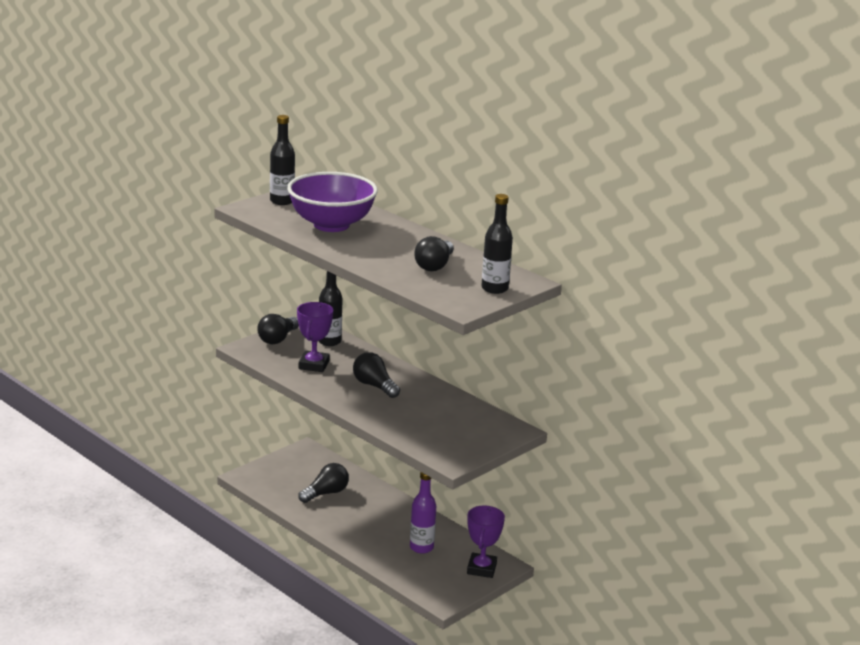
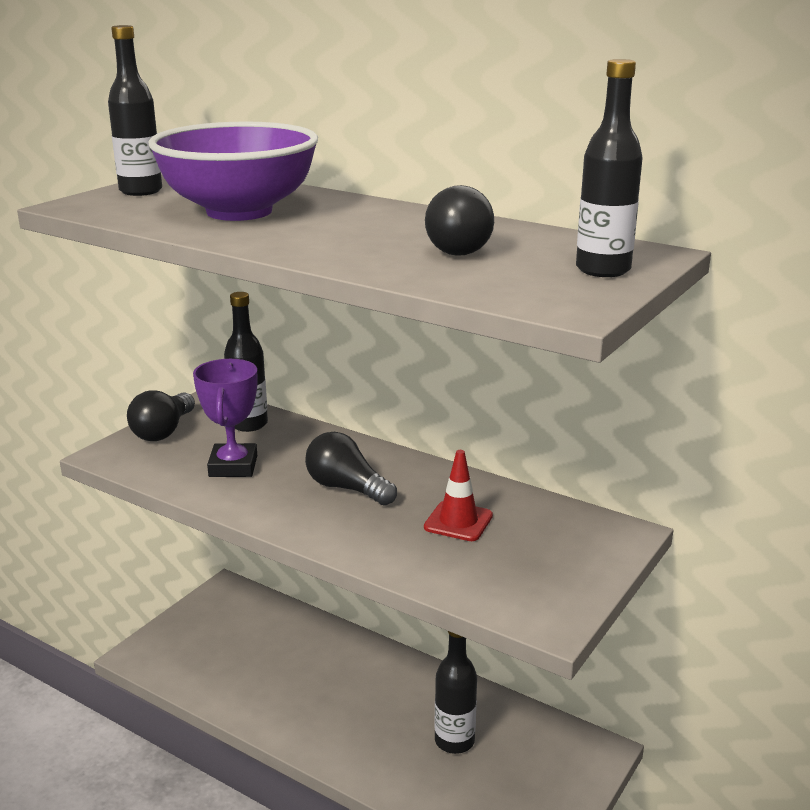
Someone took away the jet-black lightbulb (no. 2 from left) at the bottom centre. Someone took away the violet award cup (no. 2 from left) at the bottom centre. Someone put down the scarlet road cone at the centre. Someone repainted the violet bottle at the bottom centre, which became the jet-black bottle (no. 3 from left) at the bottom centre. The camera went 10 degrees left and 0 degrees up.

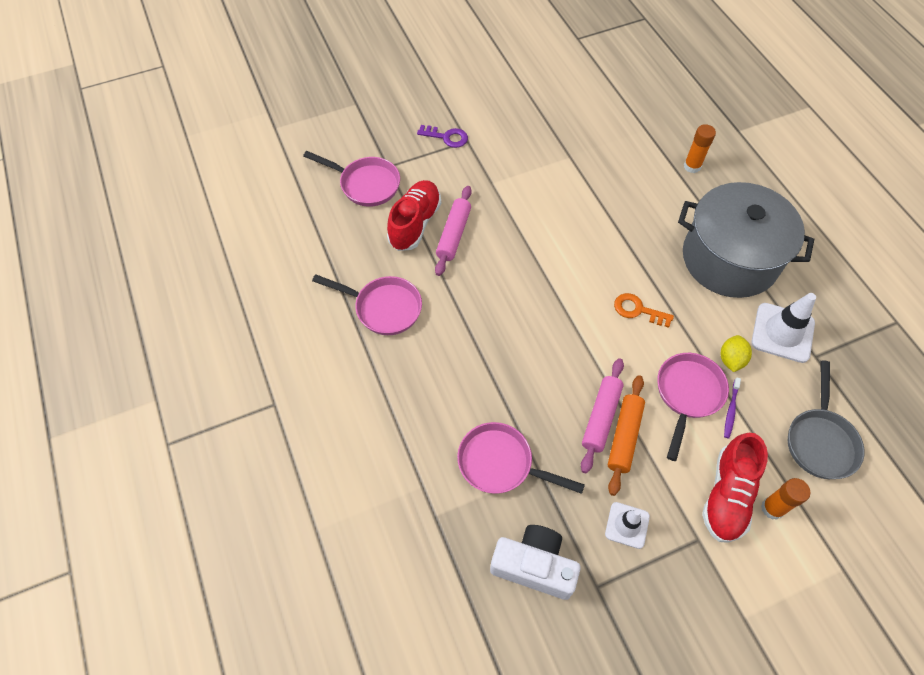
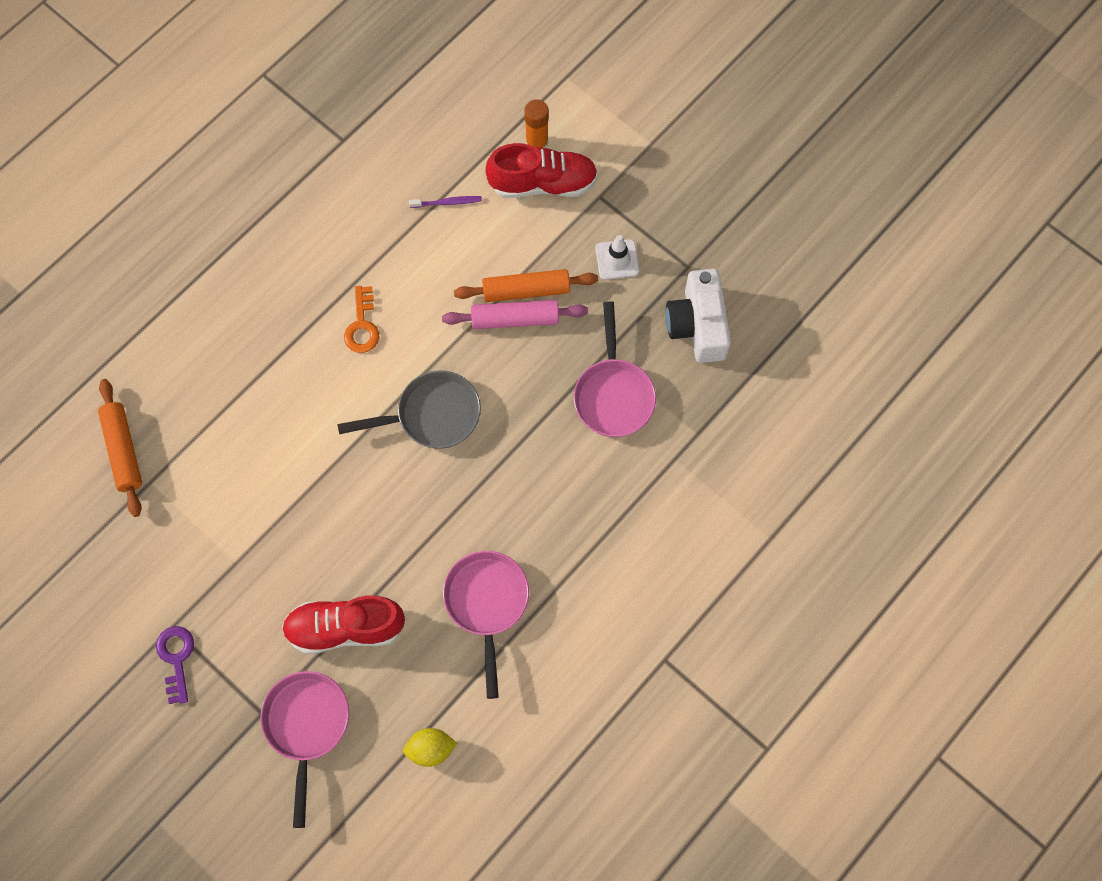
Someone took away the rose-pink rolling pin (no. 1 from left) at the centre. Someone took away the rose-pink skillet (no. 4 from left) at the middle right. Someone took away the grey stockpot at the middle right. Someone took away the orange glue (no. 1 from left) at the top right. Someone took away the snow-white road cone (no. 2 from left) at the middle right. Someone put down the orange rolling pin (no. 1 from left) at the middle left. Someone carried the golden lemon from the middle right to the bottom centre. Someone carried the grey skillet from the middle right to the centre. The camera went 115 degrees left and 10 degrees up.

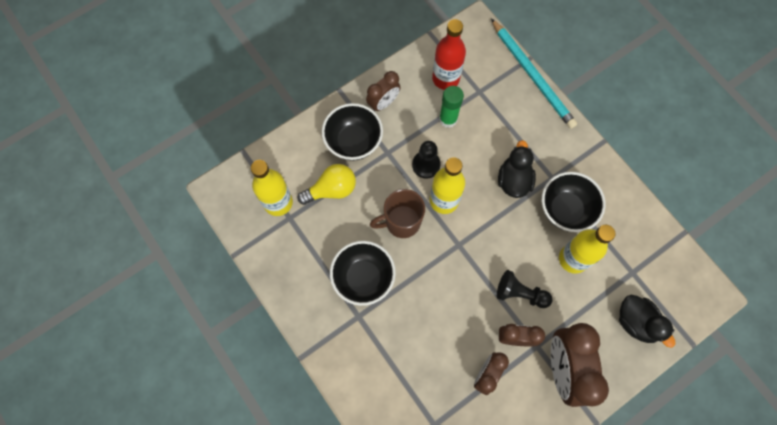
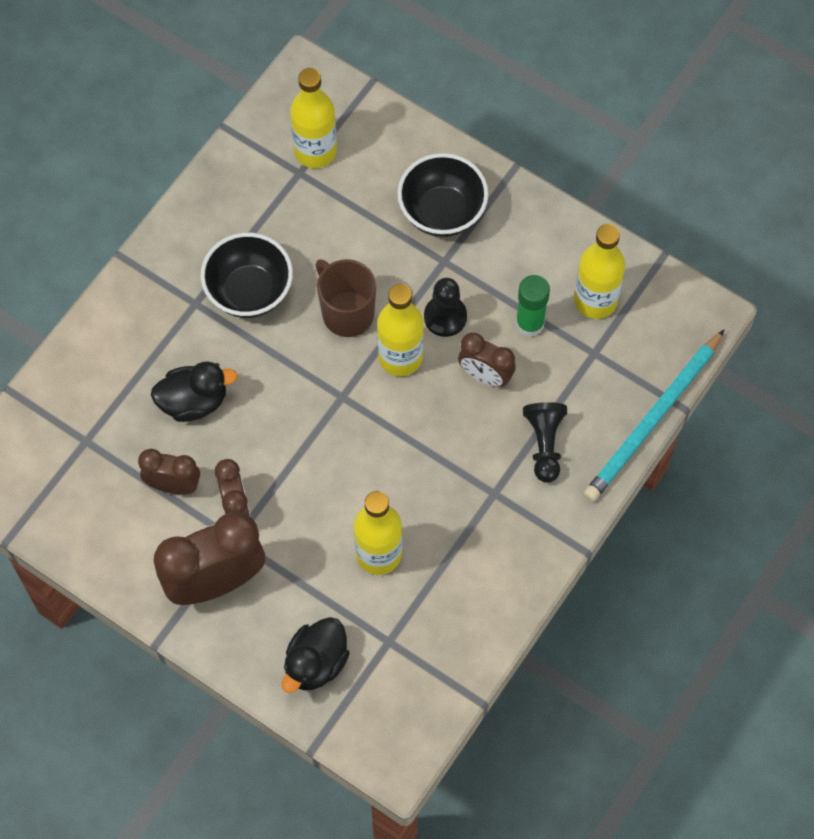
Someone took away the golden lightbulb at the centre. Someone took away the jet-black deep dish (no. 3 from left) at the middle right. Someone carried the dark brown clock (no. 1 from left in the first image) from the top centre to the centre. Someone carried the jet-black game pawn (no. 2 from left) from the bottom right to the middle right. Someone carried the jet-black toy duck (no. 1 from left) from the centre to the middle left. Someone repainted the scarlet bottle at the top centre, which became the golden bottle (no. 4 from left) at the top right. The camera went 70 degrees right and 5 degrees down.

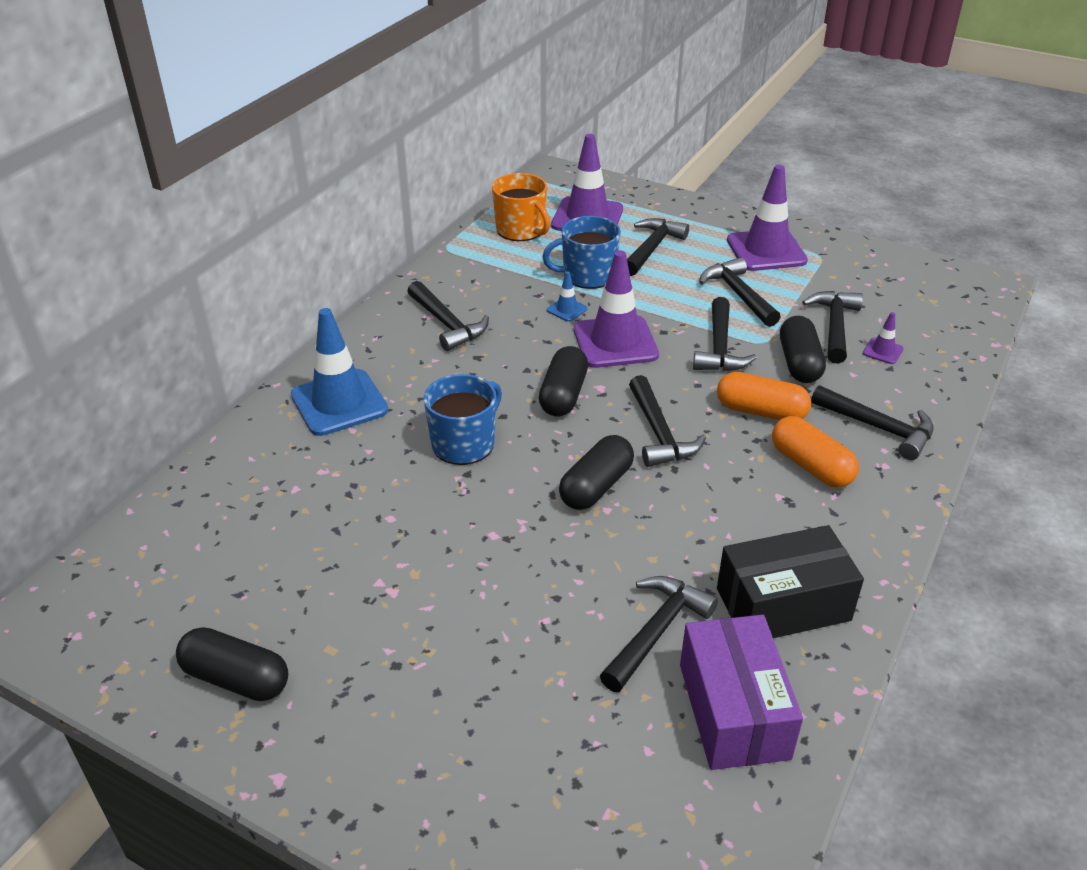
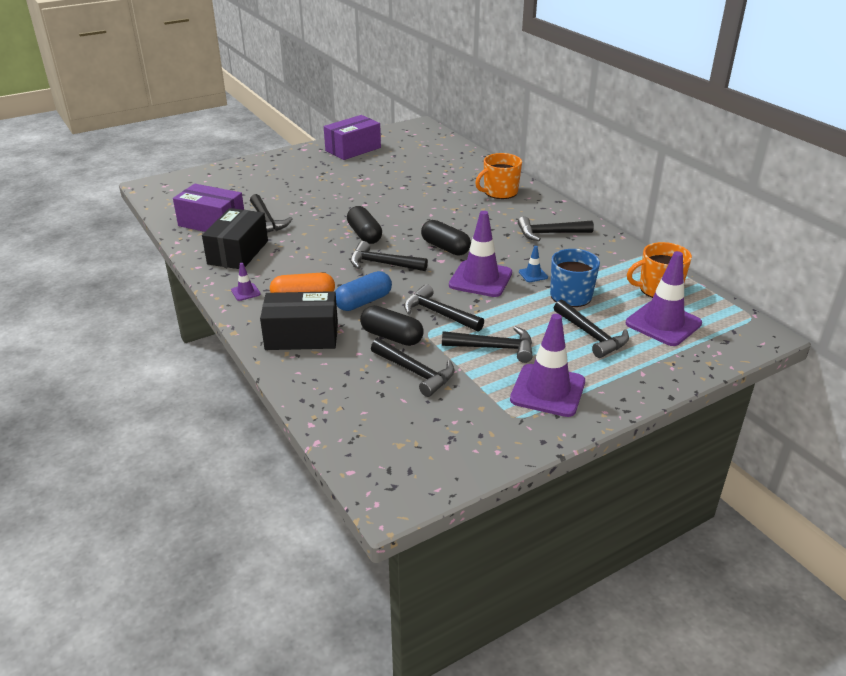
Someone took away the royal blue coffee mug (no. 1 from left) at the centre. Someone carried the violet road cone (no. 4 from left in the first image) from the middle right to the middle left. Someone swapped the jet-black capsule (no. 1 from left) at the bottom left for the violet parcel (no. 2 from left) at the top centre. Someone swapped the royal blue road cone (no. 1 from left) at the middle left for the orange coffee mug (no. 1 from left) at the top centre. Someone swapped the jet-black hammer (no. 8 from left) at the middle right for the jet-black parcel (no. 2 from left) at the centre. Someone repainted the orange capsule (no. 1 from left) at the middle right, which became the royal blue capsule at the centre. The camera went 120 degrees right and 5 degrees down.

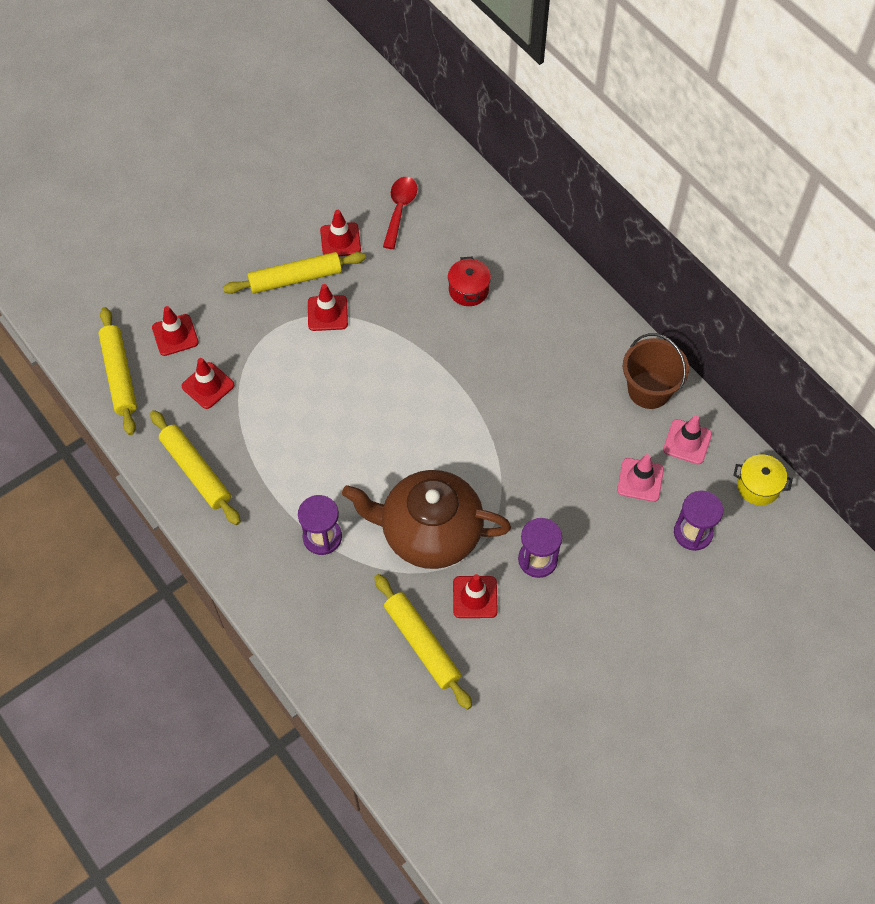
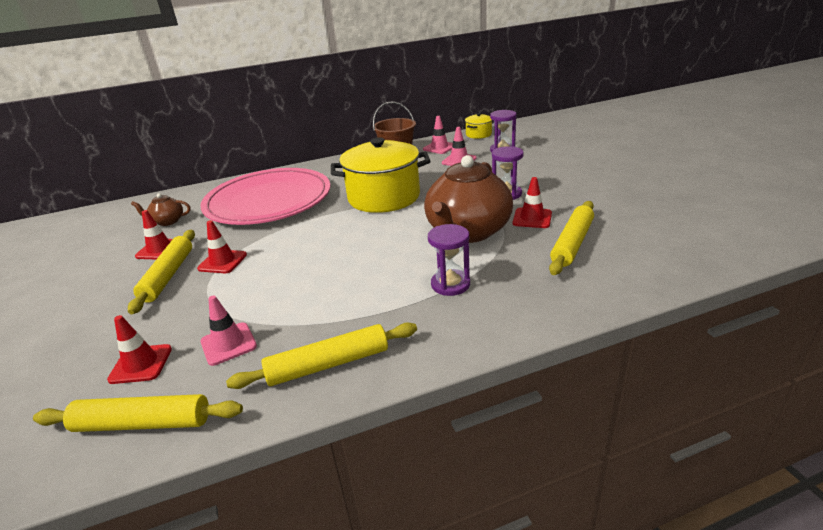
Someone put down the golden stockpot (no. 1 from left) at the top centre. Someone swapped the scarlet spoon at the top centre for the dark brown tea pot (no. 1 from left) at the middle left. Someone swapped the scarlet stockpot at the top centre for the rose-pink plate at the middle left. Someone repainted the scarlet road cone (no. 2 from left) at the middle left, which became the rose-pink road cone (no. 1 from left) at the middle left. Someone rotated the golden rolling pin (no. 4 from left) at the bottom centre by 45 degrees counterclockwise. The camera went 70 degrees left and 30 degrees down.

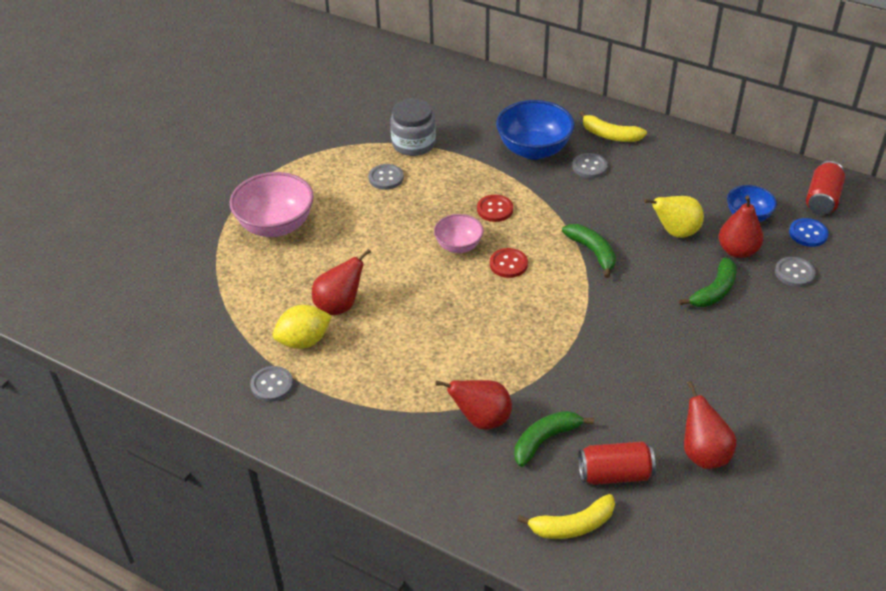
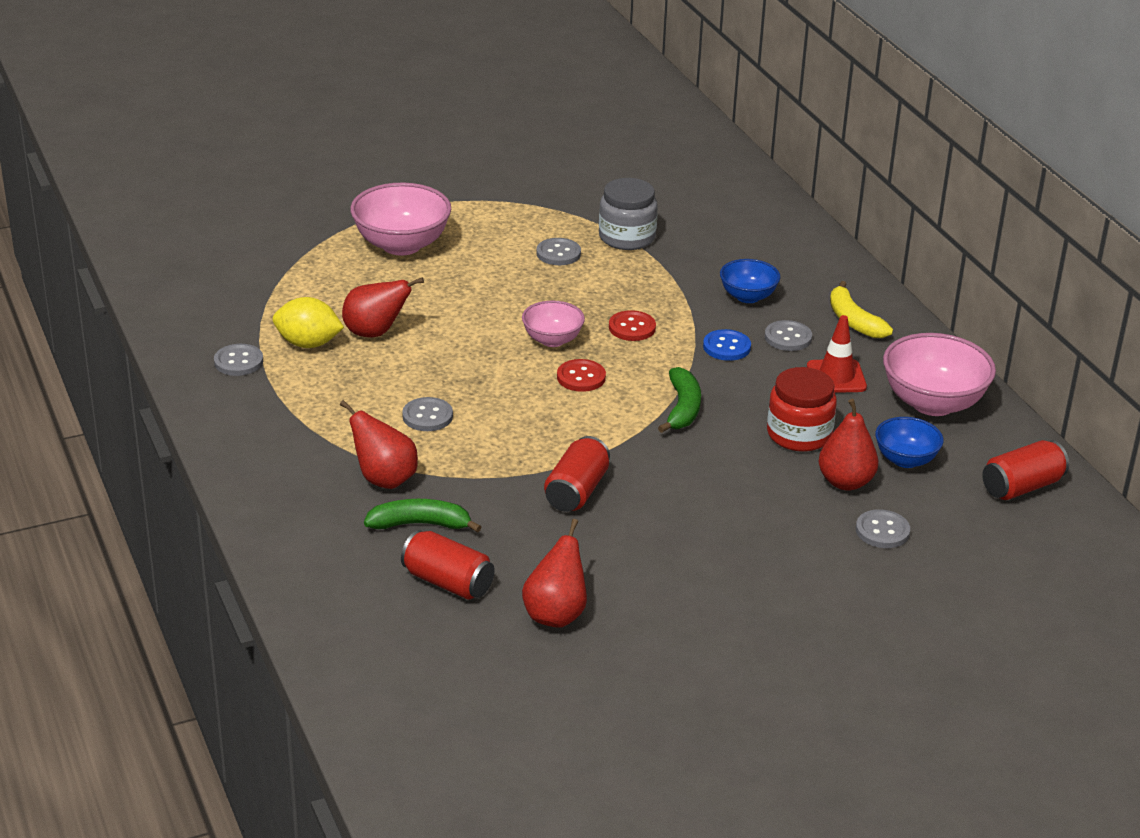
Someone took away the golden toy banana (no. 1 from left) at the bottom centre. Someone took away the green toy banana (no. 3 from left) at the middle right. Someone put down the grey button (no. 2 from left) at the centre. Someone put down the scarlet can (no. 2 from left) at the centre. Someone put down the scarlet road cone at the middle right. Someone put down the rose-pink deep dish (no. 3 from left) at the middle right. Someone carried the royal blue button from the middle right to the centre. Someone swapped the golden toy pear at the middle right for the scarlet preserve jar at the middle right. Someone scaled the royal blue deep dish (no. 1 from left) at the top centre by 0.59. The camera went 35 degrees right and 10 degrees down.

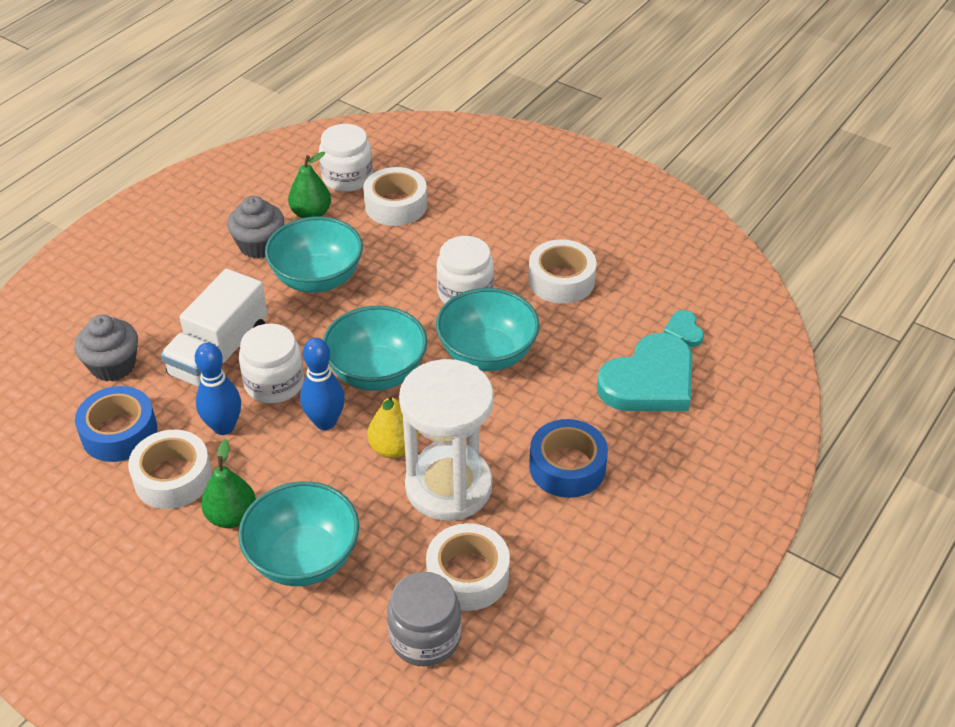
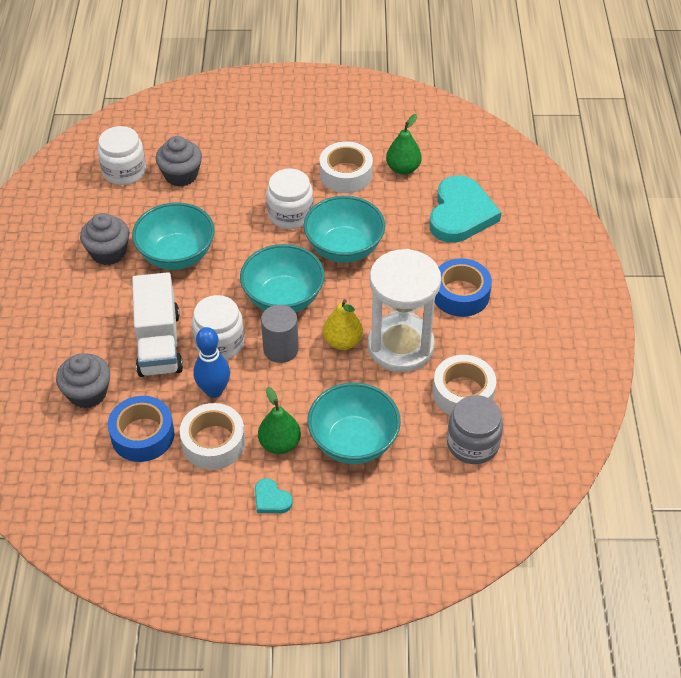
Someone carried the green toy pear (no. 2 from left) from the top left to the top centre. Someone carried the turquoise heart shape (no. 2 from left in the first image) from the middle right to the bottom centre. Someone swapped the royal blue bowling pin (no. 2 from left) at the centre for the grey cylinder shape at the centre. Someone swapped the snow-white roll of tape (no. 2 from left) at the top centre for the grey fairy cake (no. 3 from left) at the top left. The camera went 35 degrees left and 5 degrees up.

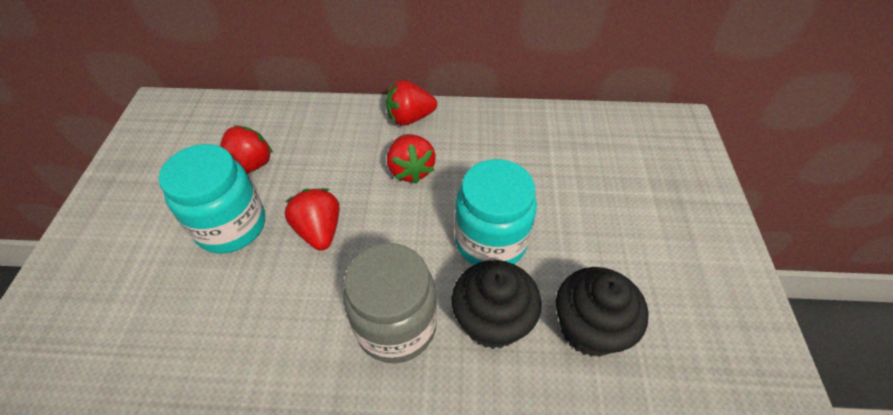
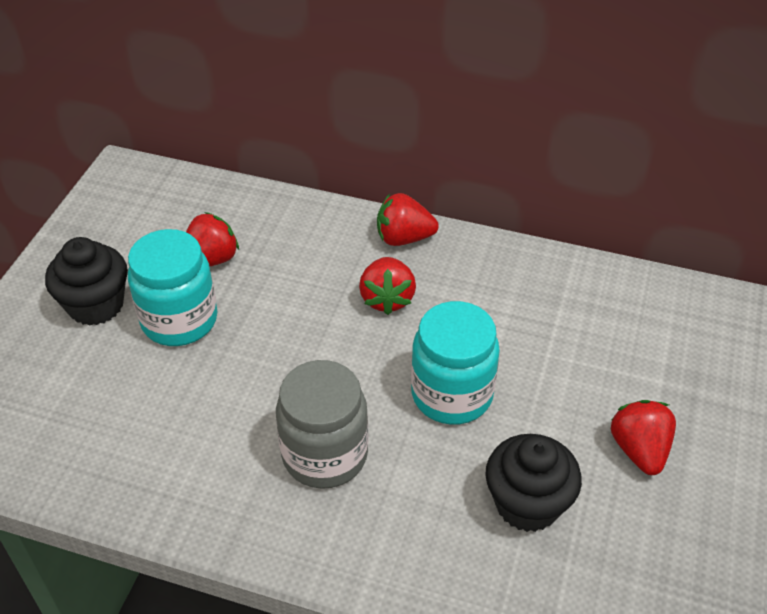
Someone carried the scarlet strawberry (no. 2 from left in the first image) from the centre to the bottom right. Someone carried the jet-black fairy cake (no. 1 from left) from the bottom centre to the middle left. The camera went 15 degrees right and 5 degrees down.

